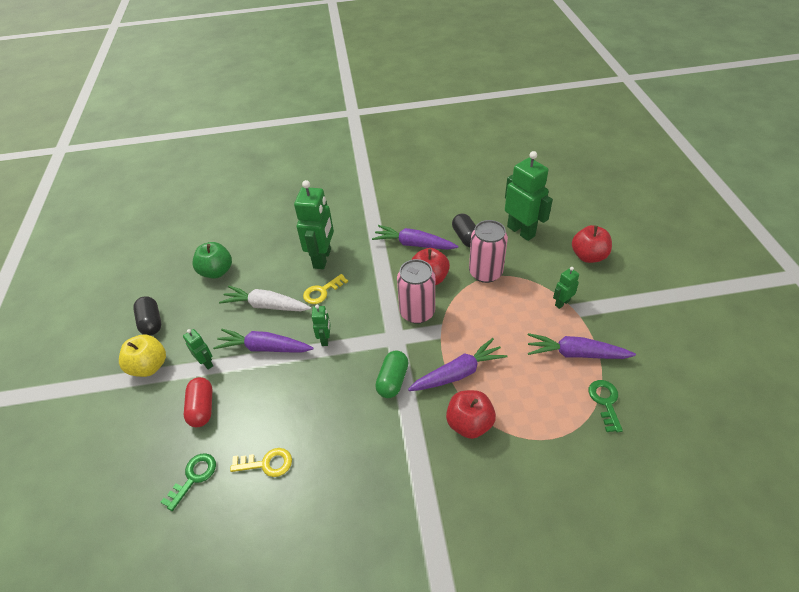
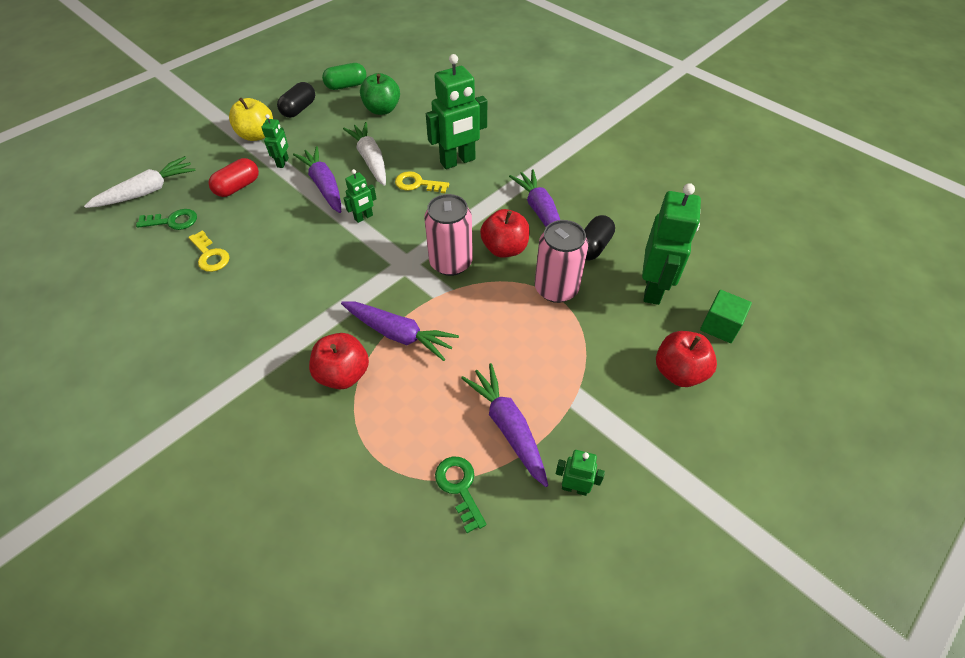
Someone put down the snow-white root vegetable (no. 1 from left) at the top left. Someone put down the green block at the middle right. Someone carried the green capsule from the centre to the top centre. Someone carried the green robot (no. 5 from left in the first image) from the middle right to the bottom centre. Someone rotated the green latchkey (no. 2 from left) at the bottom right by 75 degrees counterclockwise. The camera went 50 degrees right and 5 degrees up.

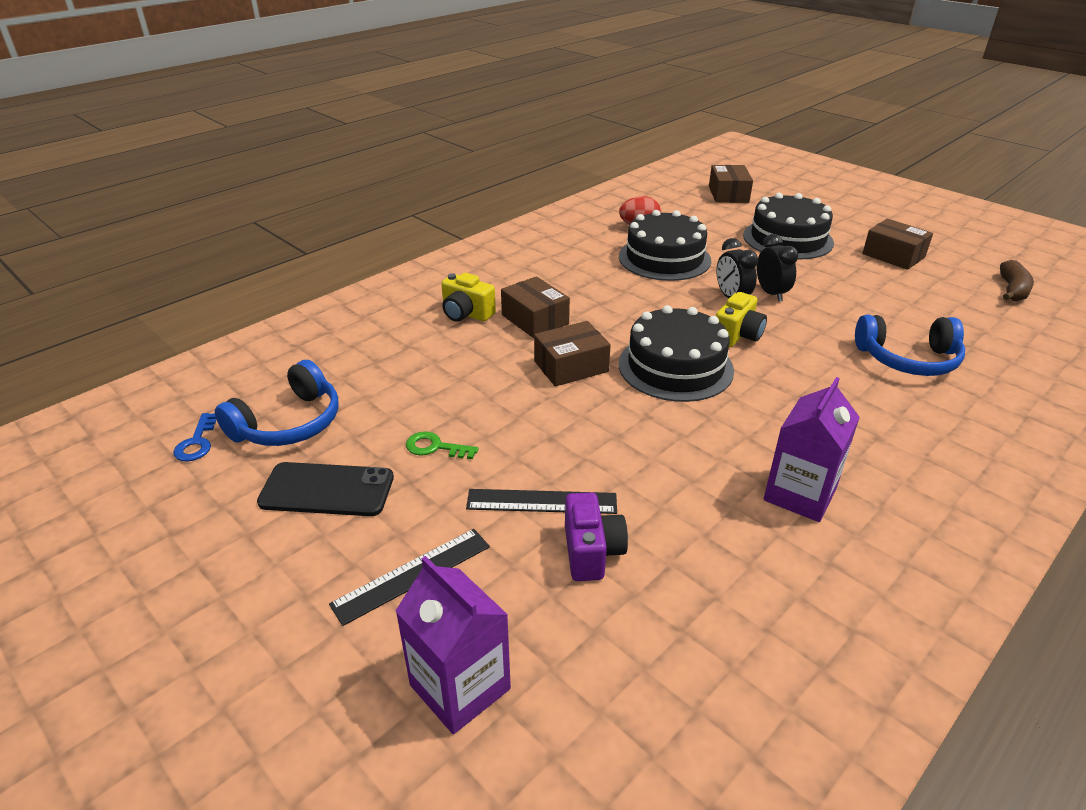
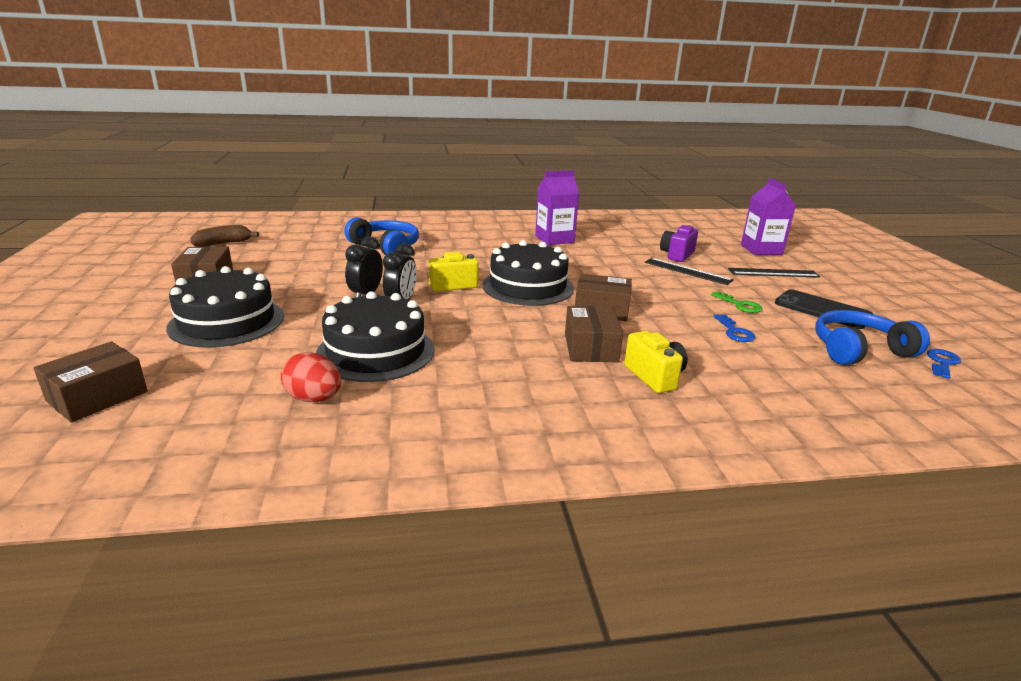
Someone put down the royal blue latchkey (no. 1 from left) at the middle right. The camera went 145 degrees left and 10 degrees down.

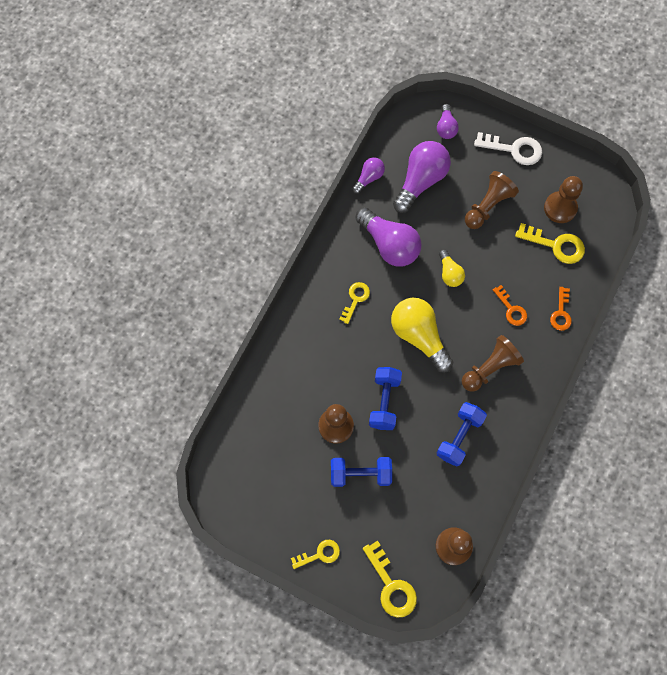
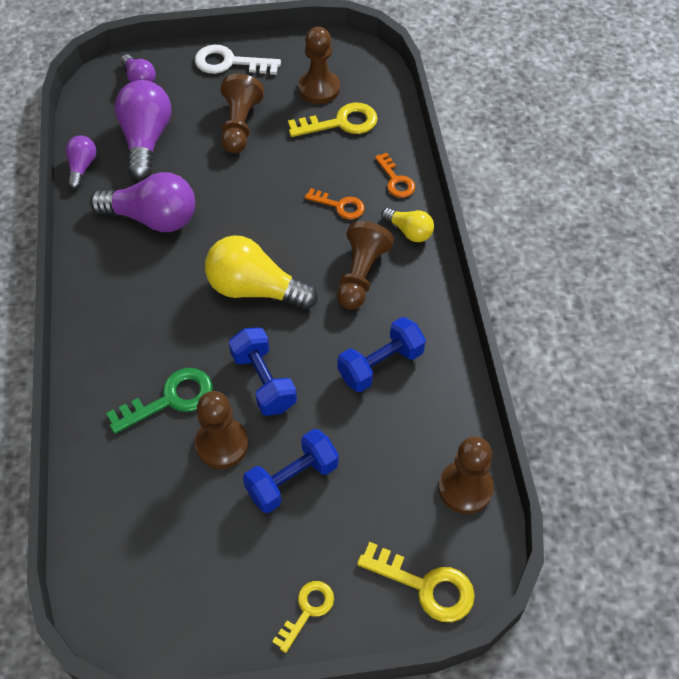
Someone took away the golden latchkey (no. 2 from left) at the centre. Someone put down the green latchkey at the middle left. Someone carried the golden lightbulb (no. 2 from left) from the middle right to the top centre. Someone rotated the royal blue dumbbell (no. 3 from left) at the middle right by 60 degrees clockwise. Someone rotated the snow-white latchkey at the top right by 150 degrees counterclockwise. The camera went 35 degrees left and 15 degrees down.

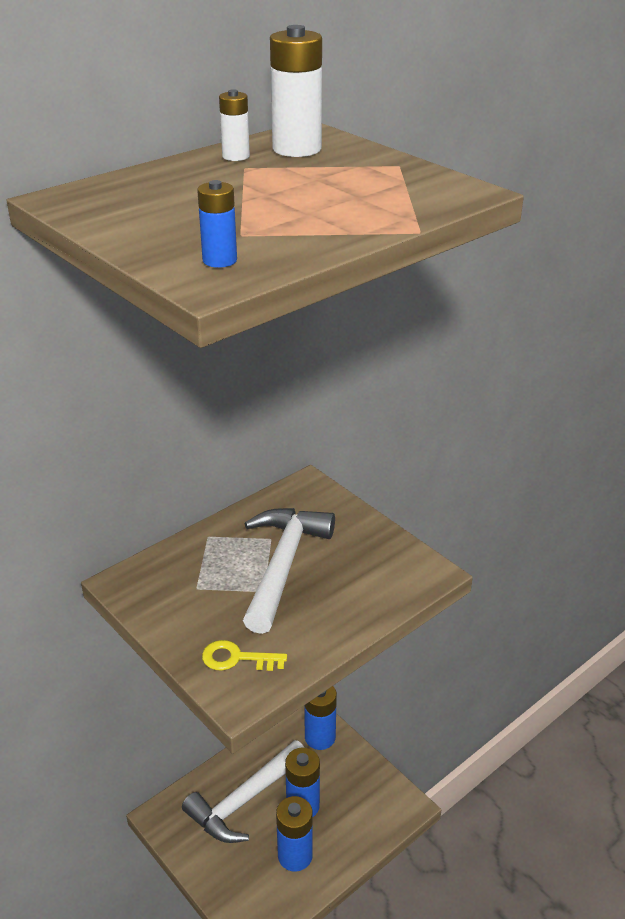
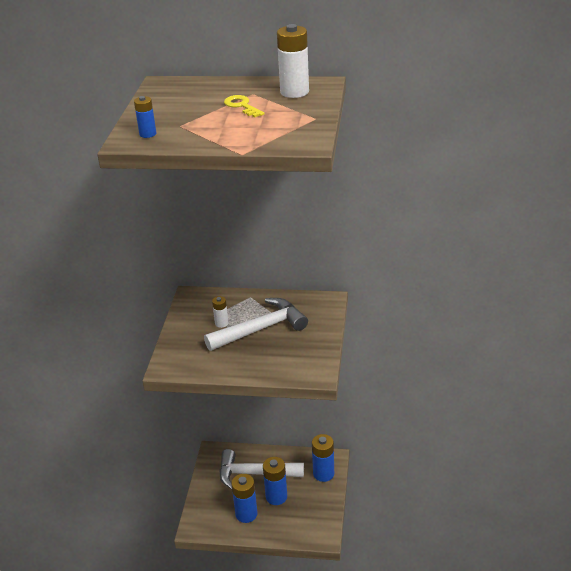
Someone carried the golden latchkey from the bottom centre to the top centre. Someone carried the snow-white AA battery (no. 1 from left) from the top centre to the centre. The camera went 50 degrees right and 0 degrees up.

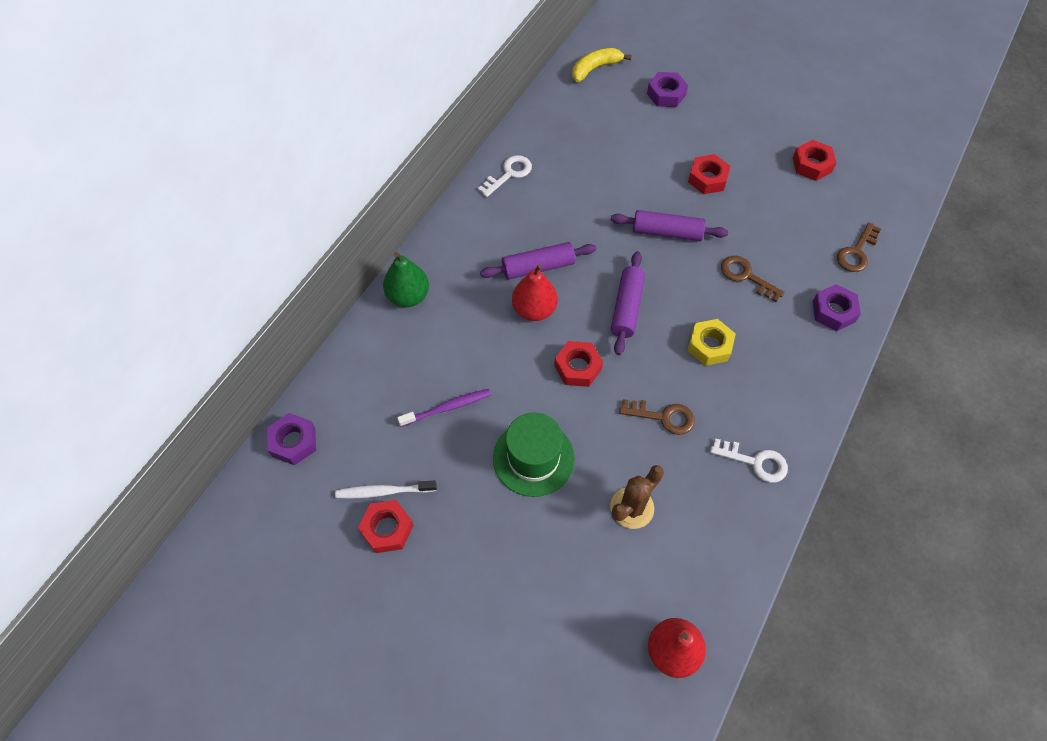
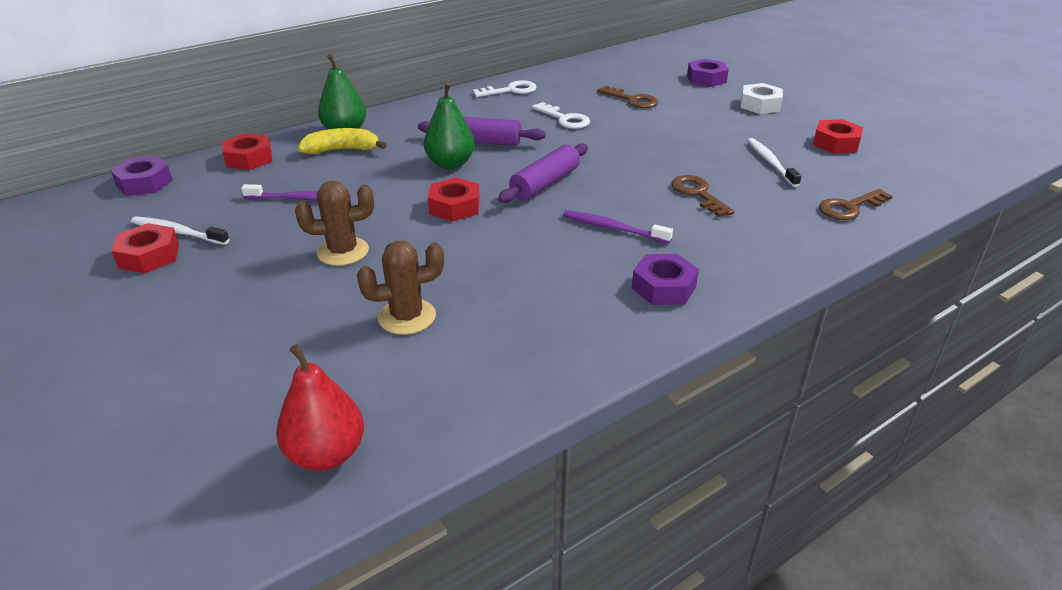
Someone took away the violet rolling pin (no. 3 from left) at the top centre. Someone put down the snow-white nut at the top right. Someone put down the snow-white tooth brush (no. 2 from left) at the top right. Someone carried the golden toy banana from the top centre to the top left. Someone carried the dark brown latchkey (no. 1 from left) from the centre to the top centre. Someone carried the scarlet nut (no. 3 from left in the first image) from the top right to the top left. Someone carried the snow-white latchkey (no. 2 from left) from the middle right to the top centre. Someone carried the violet nut (no. 3 from left in the first image) from the middle right to the centre. Someone swapped the green top hat at the centre for the dark brown cactus (no. 1 from left) at the middle left. Someone swapped the golden nut at the middle right for the violet tooth brush (no. 2 from left) at the centre. Someone repainted the scarlet toy pear (no. 1 from left) at the centre, which became the green toy pear (no. 2 from left) at the top centre. The camera went 25 degrees right and 25 degrees down.

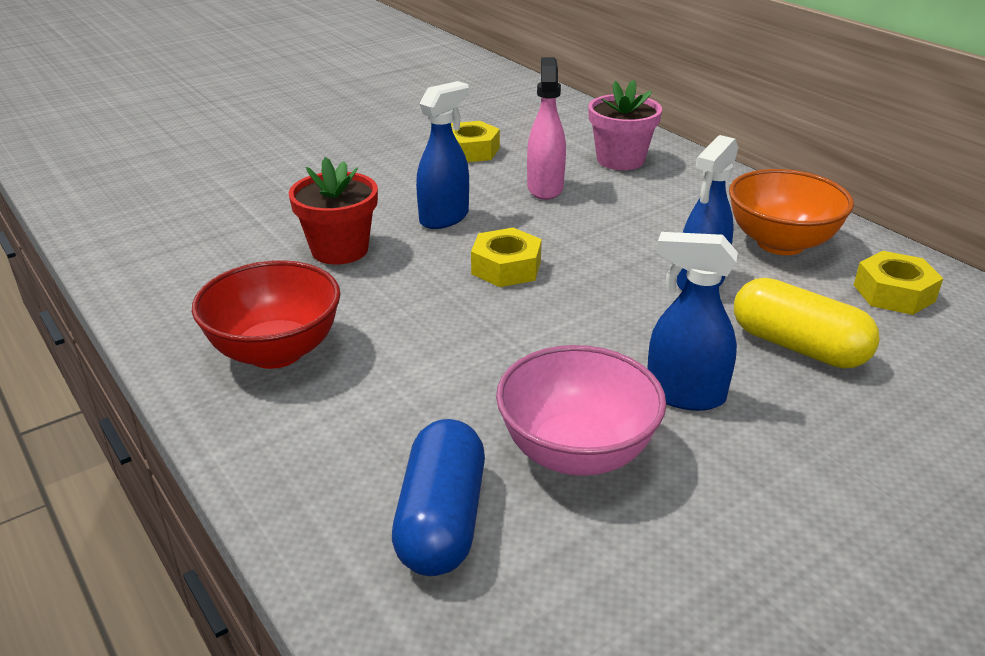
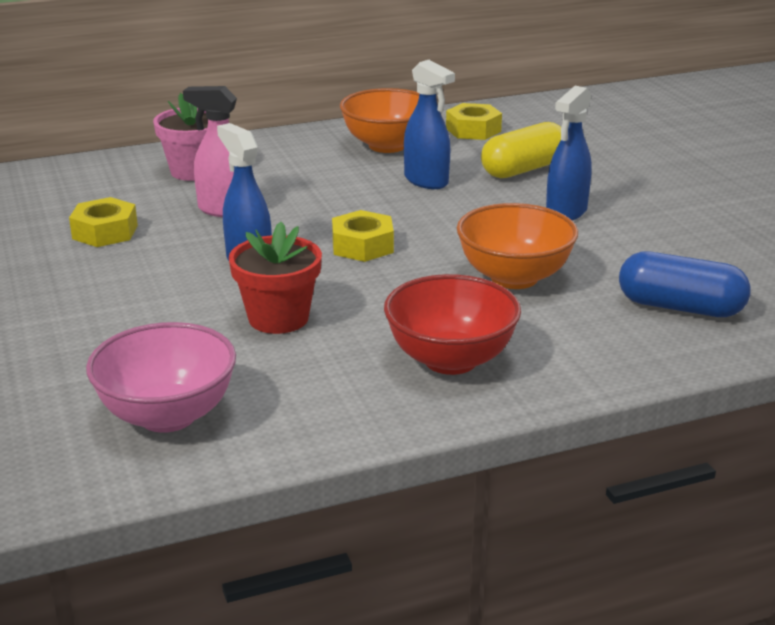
Someone put down the orange deep dish (no. 2 from left) at the middle right. Someone carried the rose-pink deep dish from the centre to the middle left. The camera went 75 degrees left and 5 degrees down.

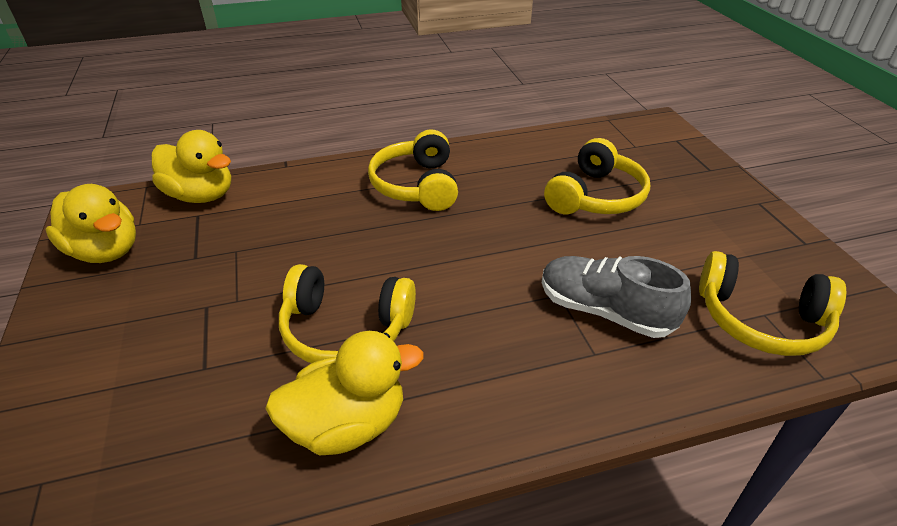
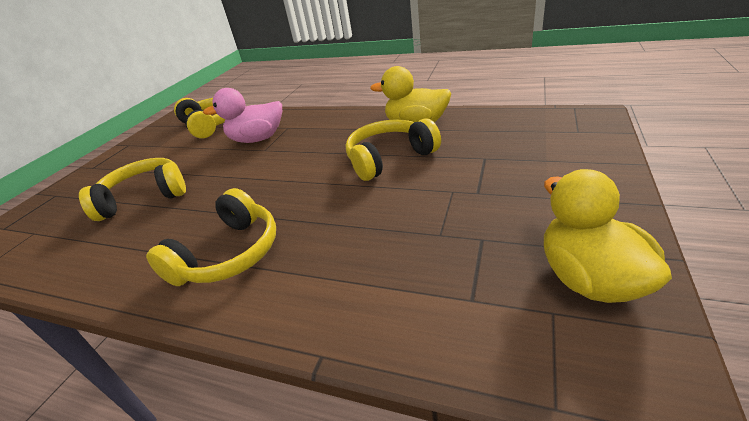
Someone took away the golden toy duck (no. 2 from left) at the top left. Someone swapped the grey lace-up shoe at the middle right for the rose-pink toy duck at the top left. Someone rotated the golden over-ear headphones (no. 1 from left in the first image) at the centre by 75 degrees counterclockwise. The camera went 140 degrees left and 5 degrees down.

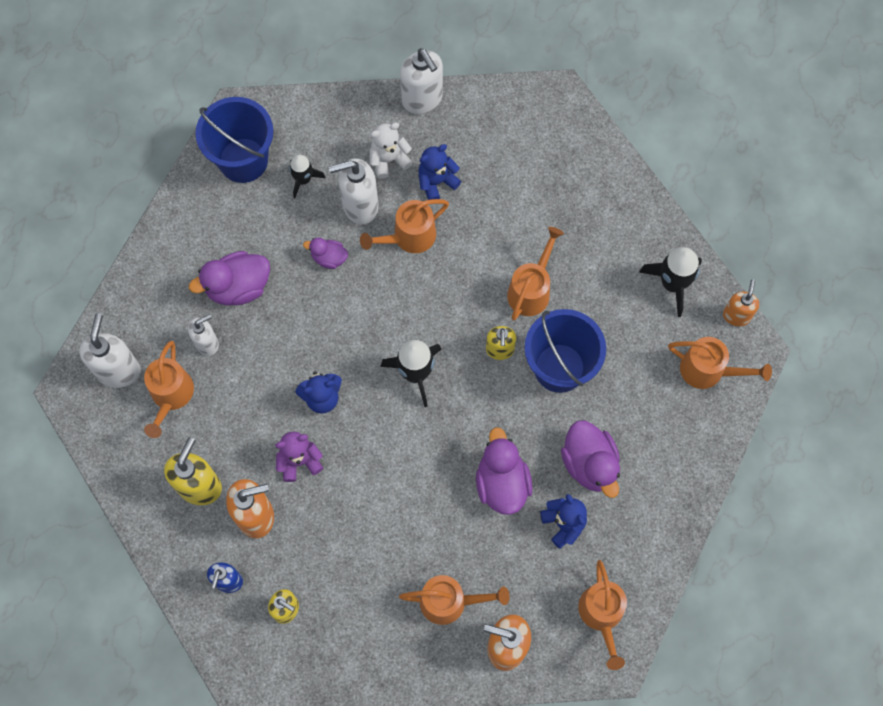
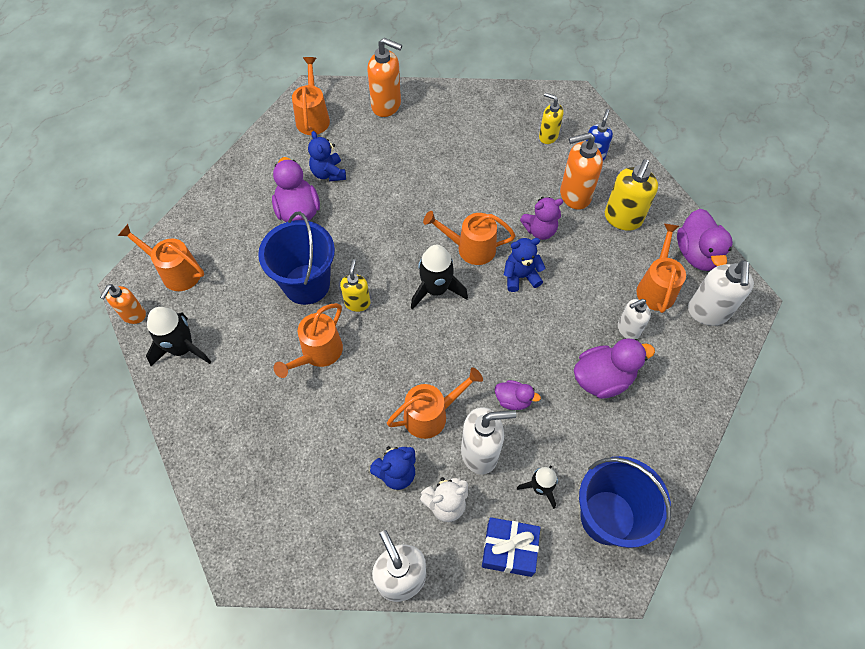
Someone put down the royal blue present at the bottom centre. Someone carried the orange watering can (no. 3 from left in the first image) from the bottom centre to the centre. Someone carried the violet toy duck (no. 3 from left in the first image) from the bottom centre to the middle right. The camera went 175 degrees left and 10 degrees down.

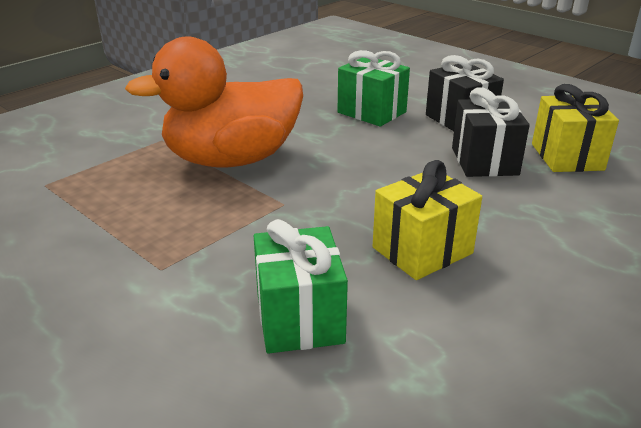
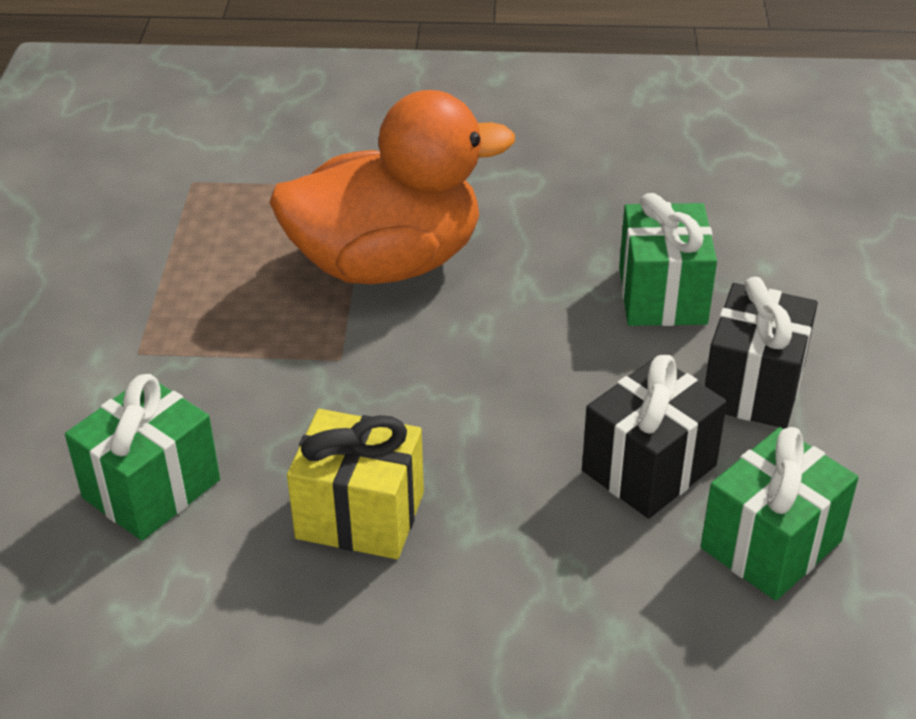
Someone repainted the golden present (no. 2 from left) at the top right, which became the green present (no. 3 from left) at the bottom right. Someone rotated the orange toy duck at the top centre by 135 degrees clockwise. The camera went 50 degrees right and 10 degrees up.

